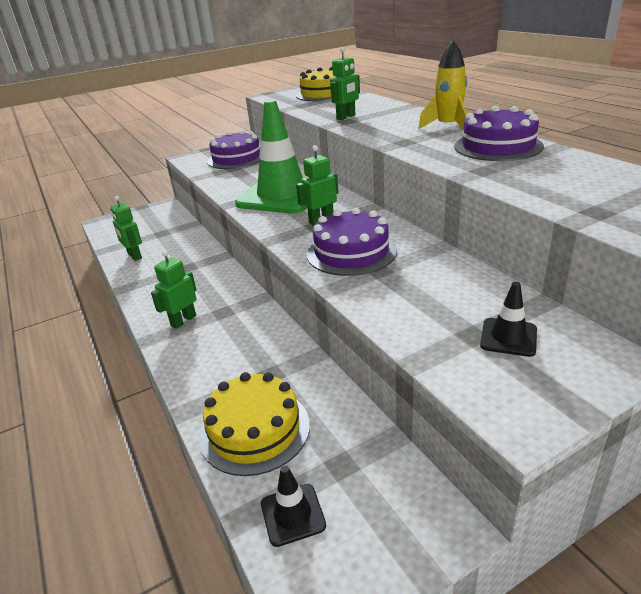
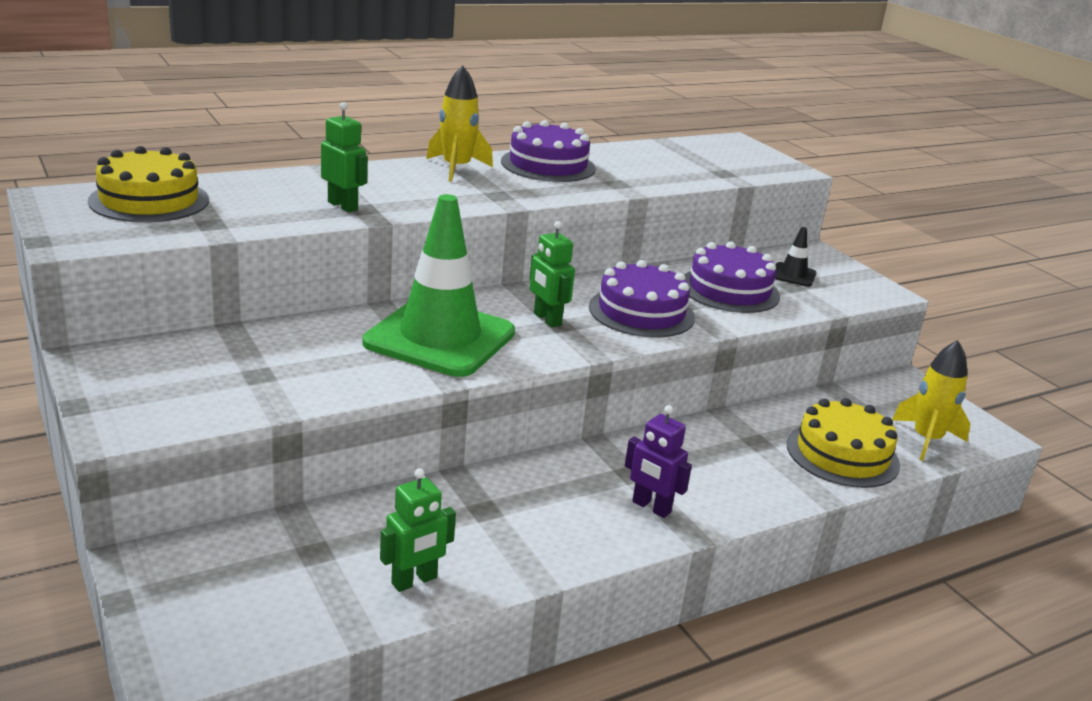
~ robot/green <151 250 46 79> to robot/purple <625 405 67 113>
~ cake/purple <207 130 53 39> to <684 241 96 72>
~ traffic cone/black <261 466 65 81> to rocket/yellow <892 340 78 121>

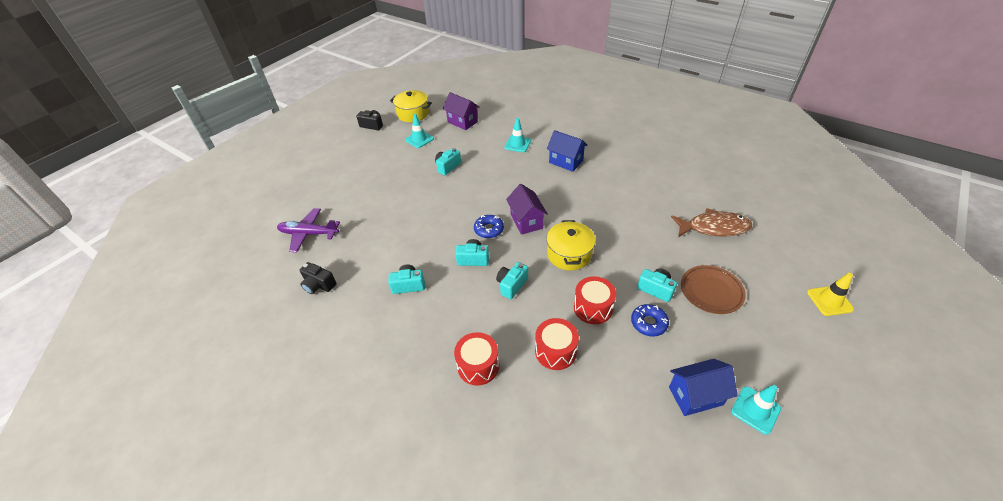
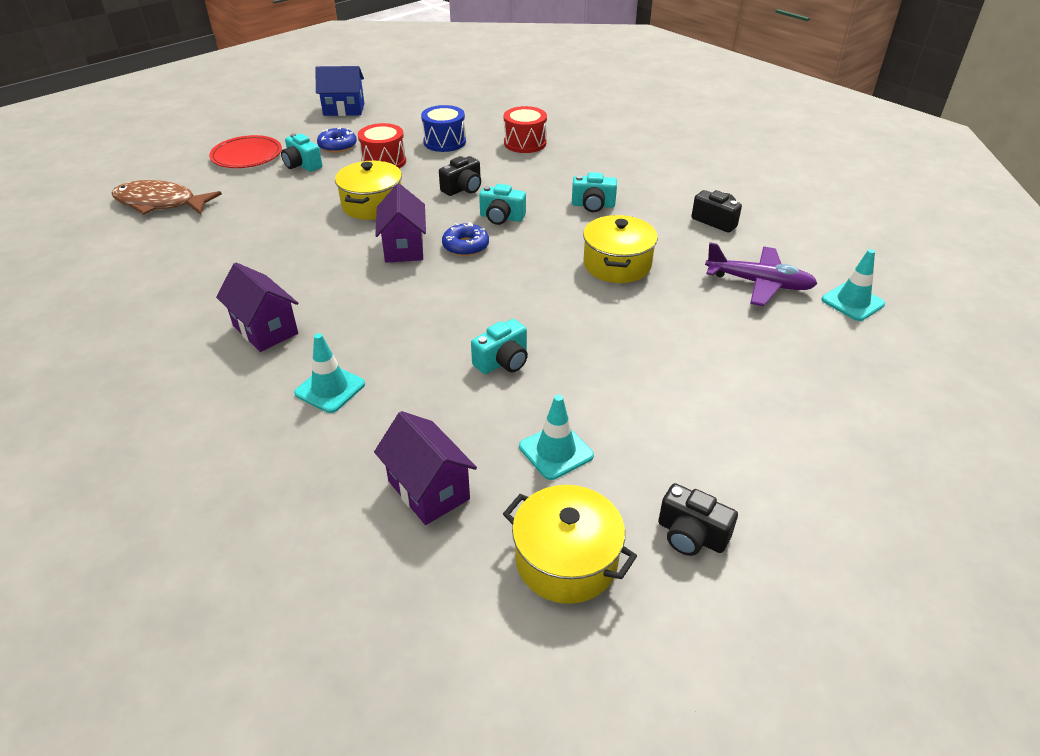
~ plate/brown <681 265 65 49> to plate/red <209 135 73 33>
~ house/blue <547 130 40 42> to house/purple <216 262 82 90>
~ drum/red <535 318 44 52> to drum/blue <421 105 45 47>
~ camera/turquoise <496 262 32 37> to camera/black <439 156 42 40>
+ pot/yellow <583 215 75 68>
~ traffic cone/turquoise <731 385 50 50> to <822 249 63 72>
- traffic cone/yellow <807 273 47 43>

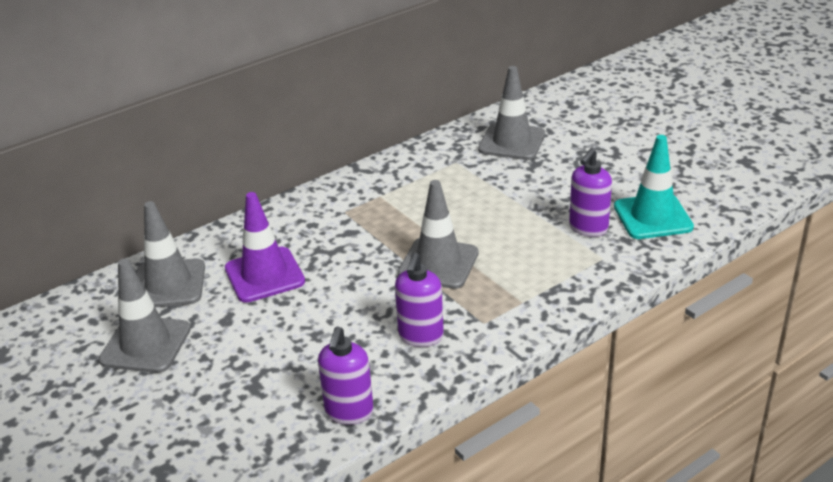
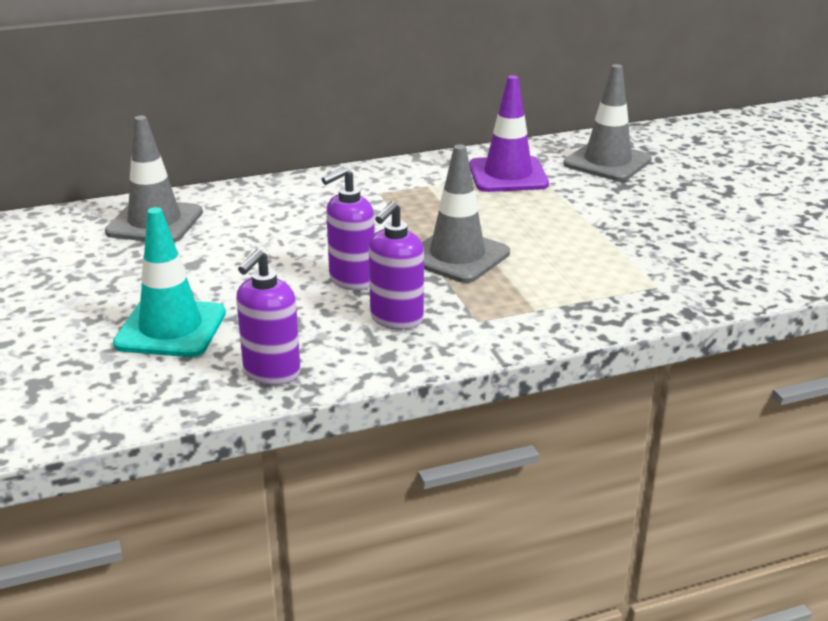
~ traffic cone/turquoise <614 135 80 104> to <113 207 113 150>
~ soap dispenser/purple <569 148 43 89> to <322 167 53 123>
~ traffic cone/purple <225 192 80 111> to <469 75 80 117>
- traffic cone/grey <99 259 92 114>

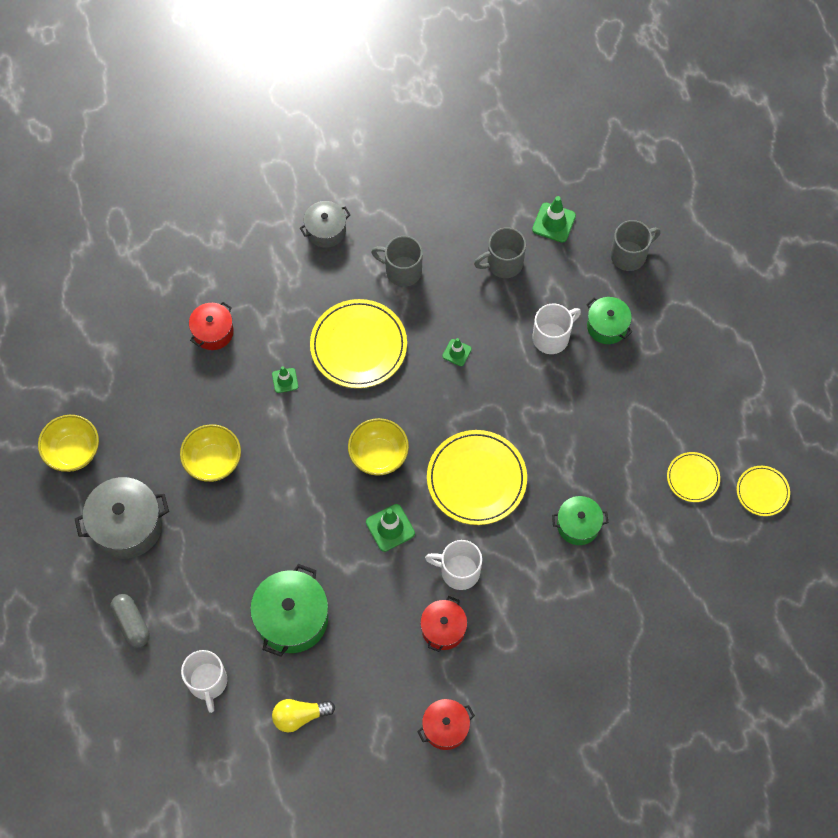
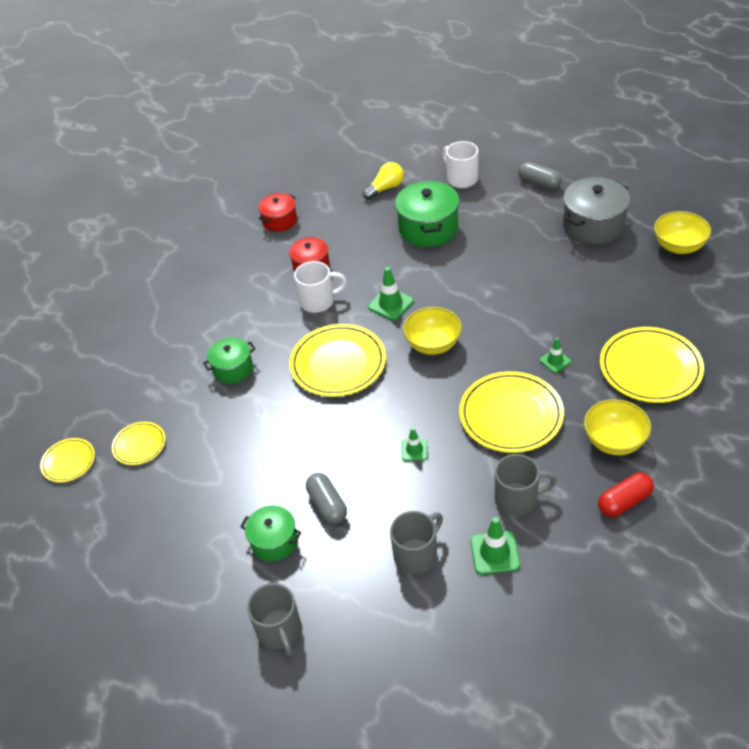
~ mug/grey <611 220 50 51> = <247 583 54 73> 60 degrees counterclockwise
~ mug/white <532 303 49 51> to capsule/grey <306 473 41 51>
~ traffic cone/green <532 196 44 47> to <470 517 50 58>
~ bowl/yellow <180 424 61 58> to <584 399 67 56>
~ pot/grey <300 201 50 47> to capsule/red <598 472 56 45>
~ pot/red <189 302 45 48> to plate/yellow <600 327 104 76>

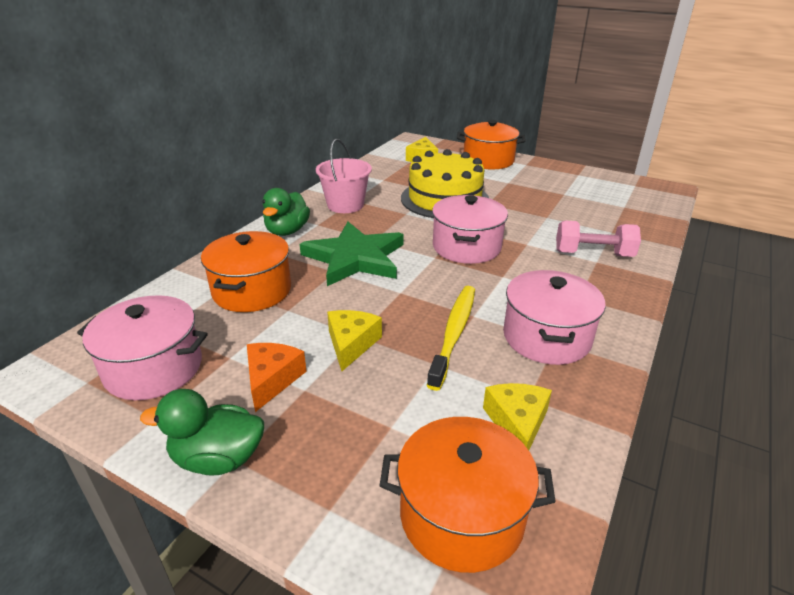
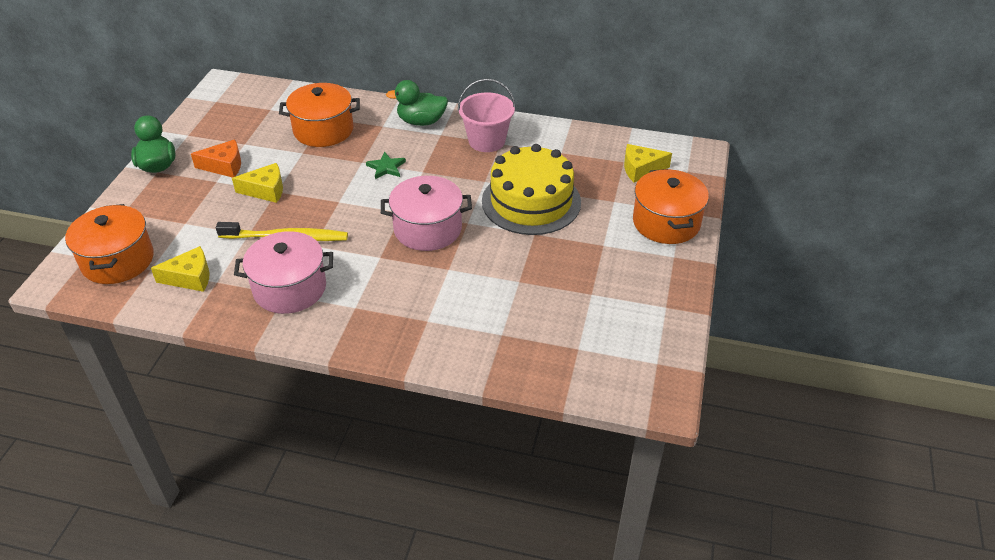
~ star/green <300 222 104 64> = <366 152 40 27> x0.42
- pot/pink <77 295 131 105>
- dumbbell/pink <556 220 85 37>

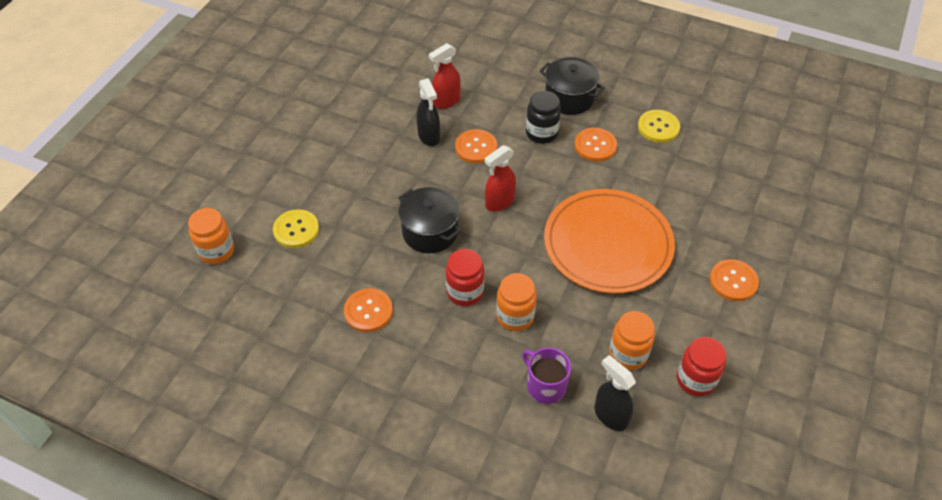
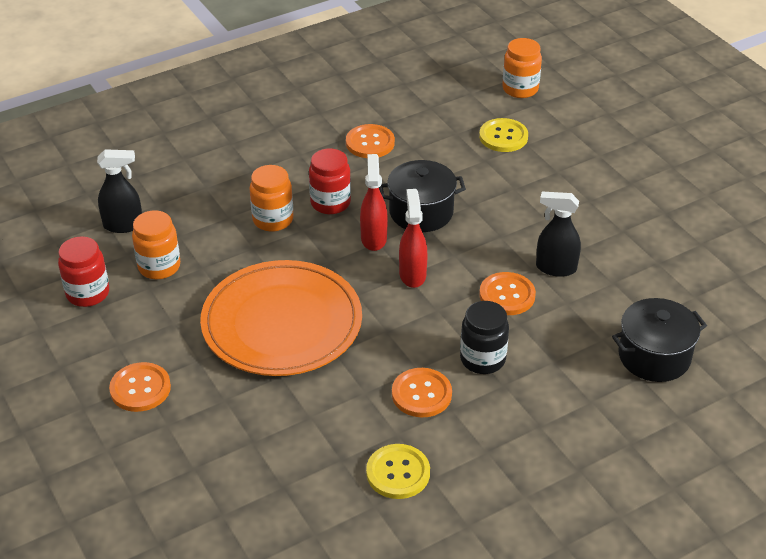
~ spray bottle/red <429 43 32 66> to <360 154 28 97>
~ pot/black <540 57 65 58> to <612 298 95 84>
- mug/purple <522 348 49 56>

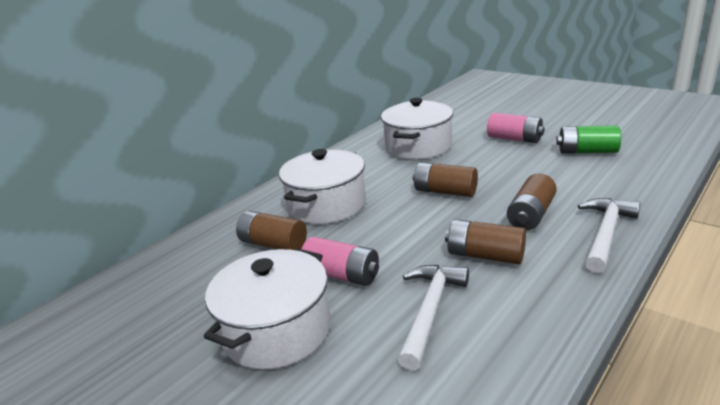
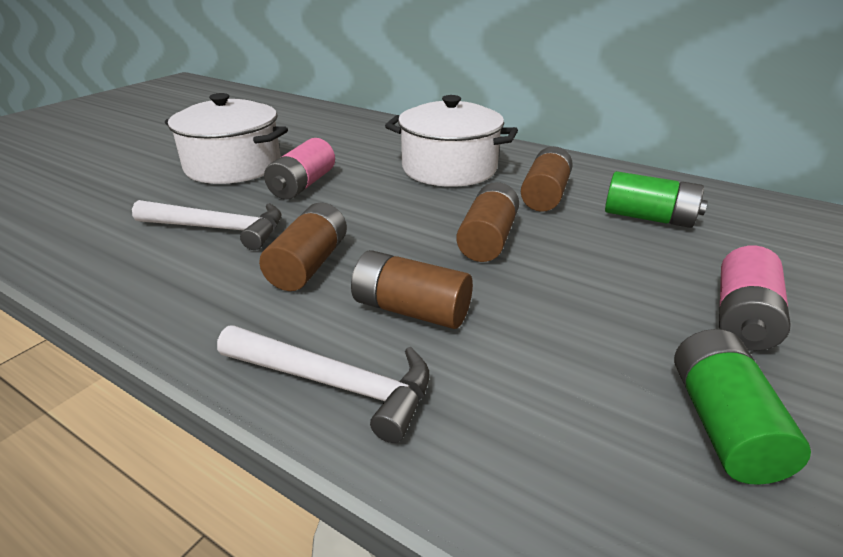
~ battery/brown <236 211 71 39> to <521 146 52 66>
~ pot/white <381 98 72 61> to battery/green <605 171 103 57>

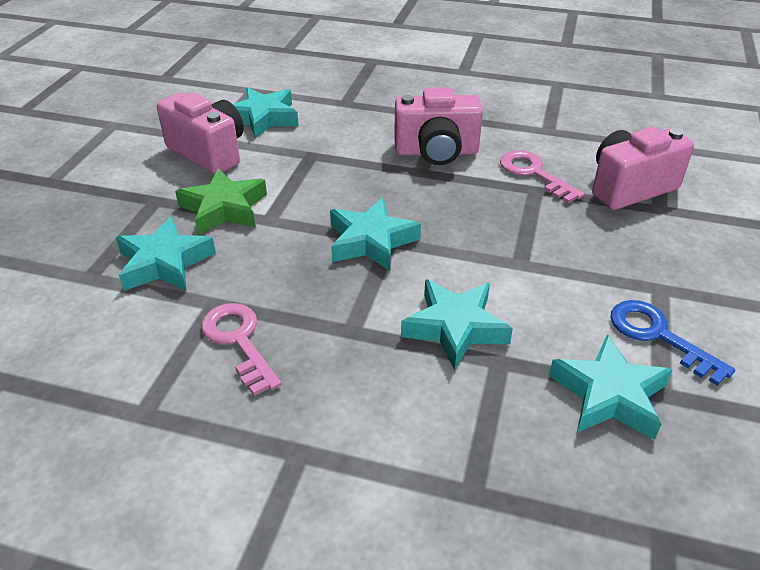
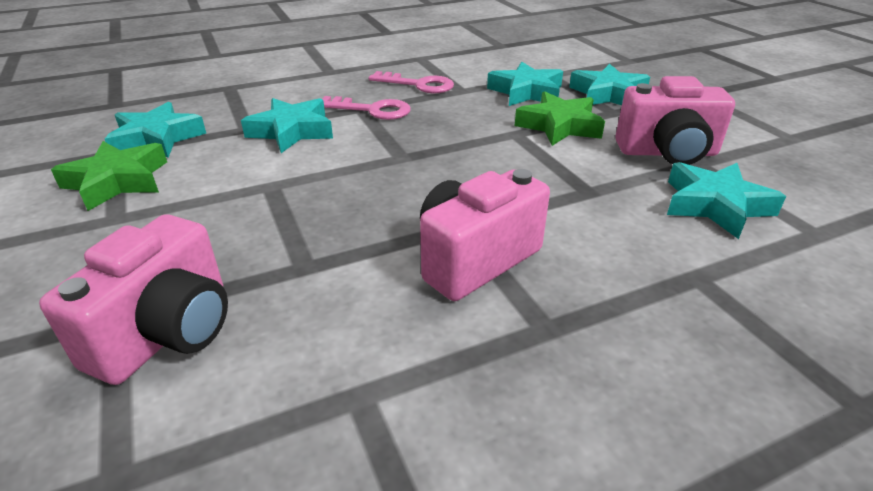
~ key/blue <611 300 124 86> to star/green <51 141 116 70>
~ key/pink <500 150 85 53> to <322 96 89 24>
~ star/turquoise <330 198 91 73> to <569 64 81 41>

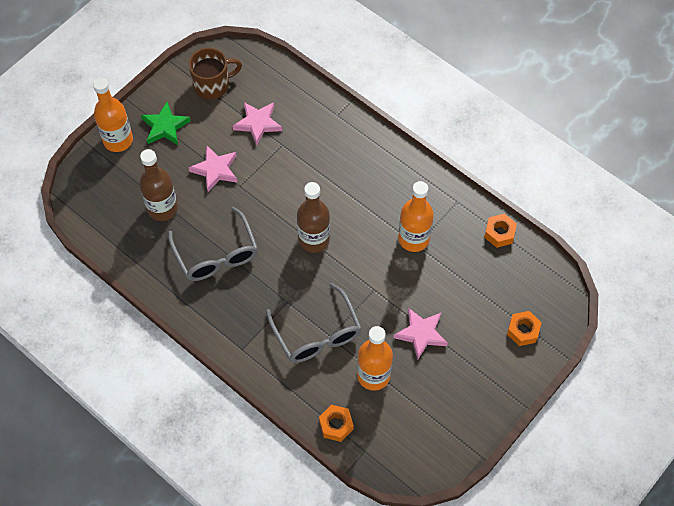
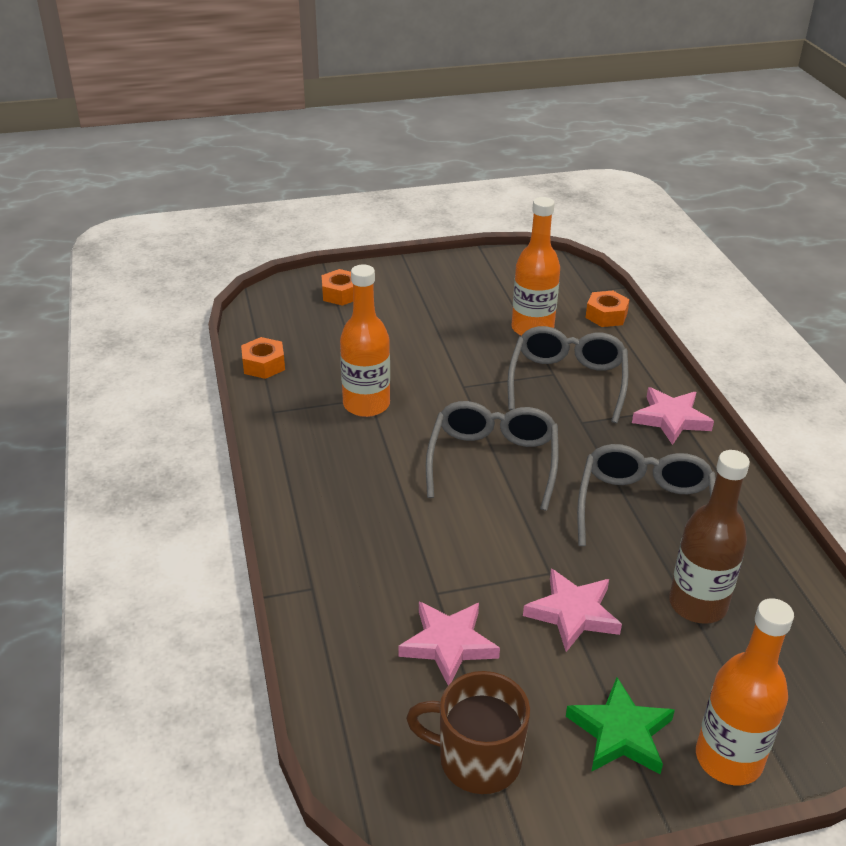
~ bottle/brown <297 182 33 71> to glasses/grey <426 401 133 110>
~ star/pink <394 308 54 52> to <632 387 82 58>

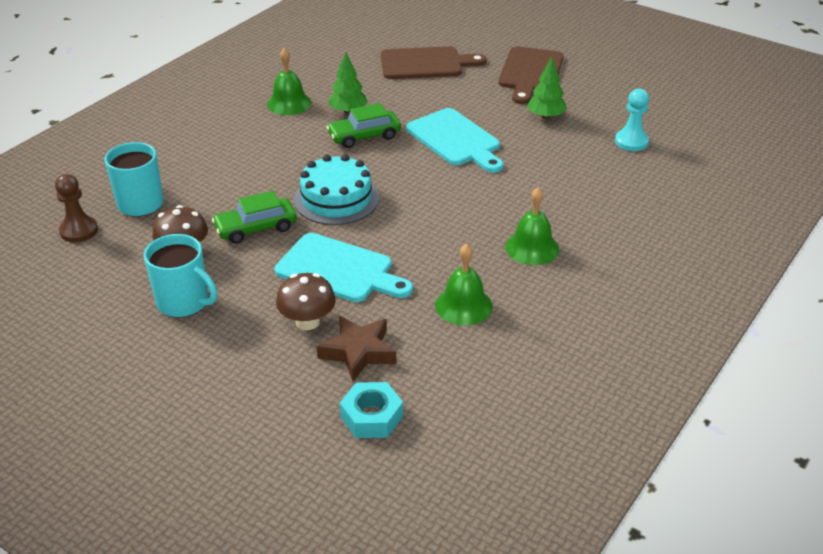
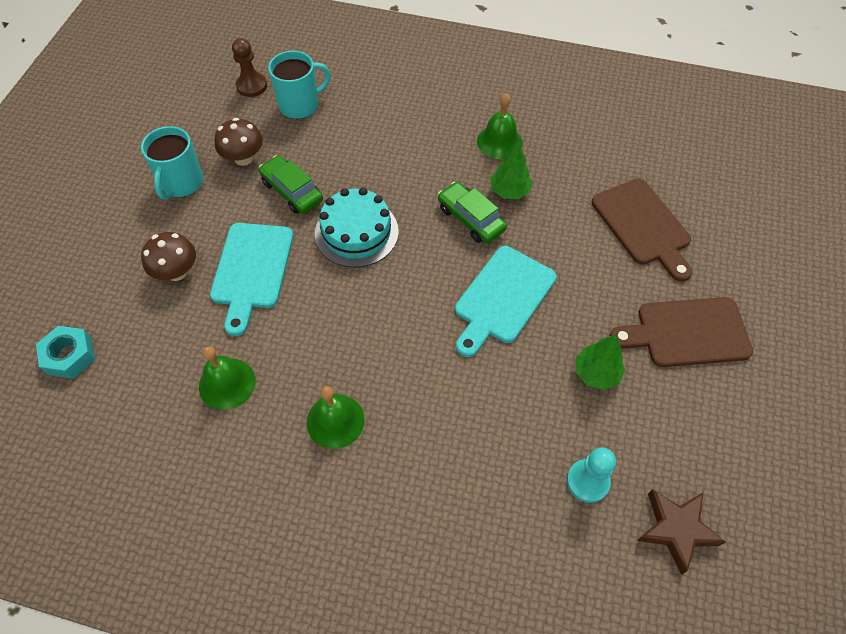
~ star/brown <317 316 79 65> to <637 489 89 86>

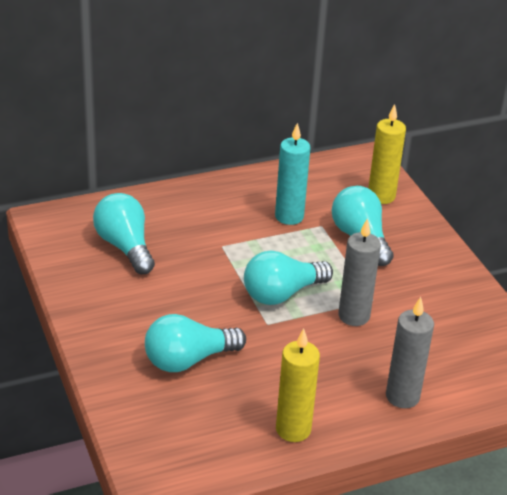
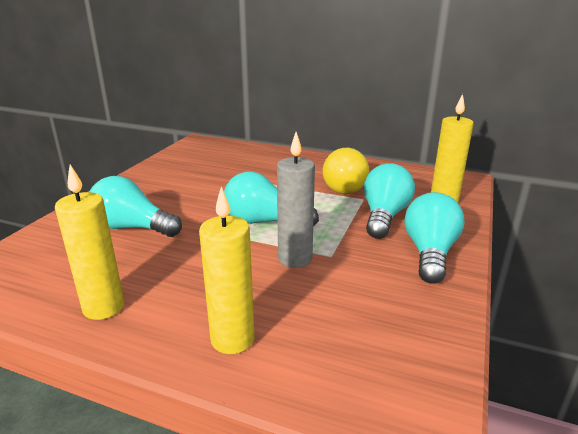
~ candle/grey <386 297 48 111> to candle/yellow <199 186 56 168>
~ candle/turquoise <275 123 35 102> to light bulb/yellow <323 148 46 46>
~ light bulb/turquoise <93 193 62 81> to <405 192 60 92>

